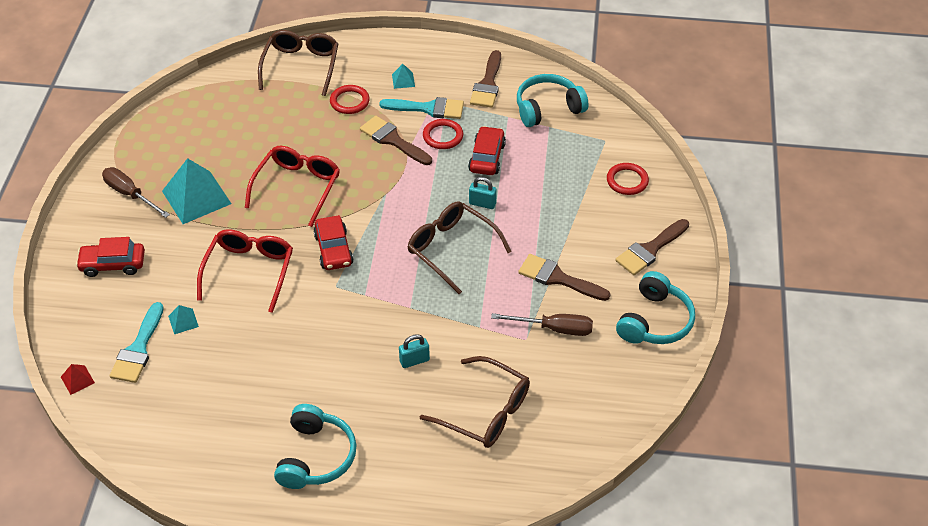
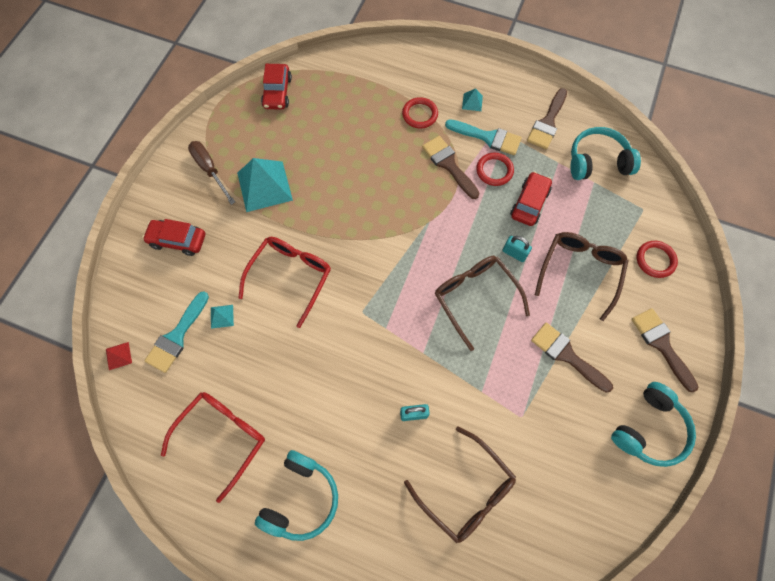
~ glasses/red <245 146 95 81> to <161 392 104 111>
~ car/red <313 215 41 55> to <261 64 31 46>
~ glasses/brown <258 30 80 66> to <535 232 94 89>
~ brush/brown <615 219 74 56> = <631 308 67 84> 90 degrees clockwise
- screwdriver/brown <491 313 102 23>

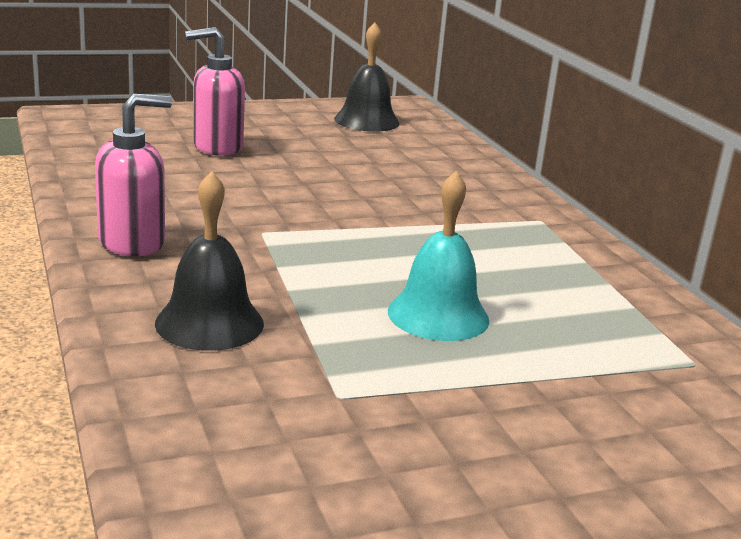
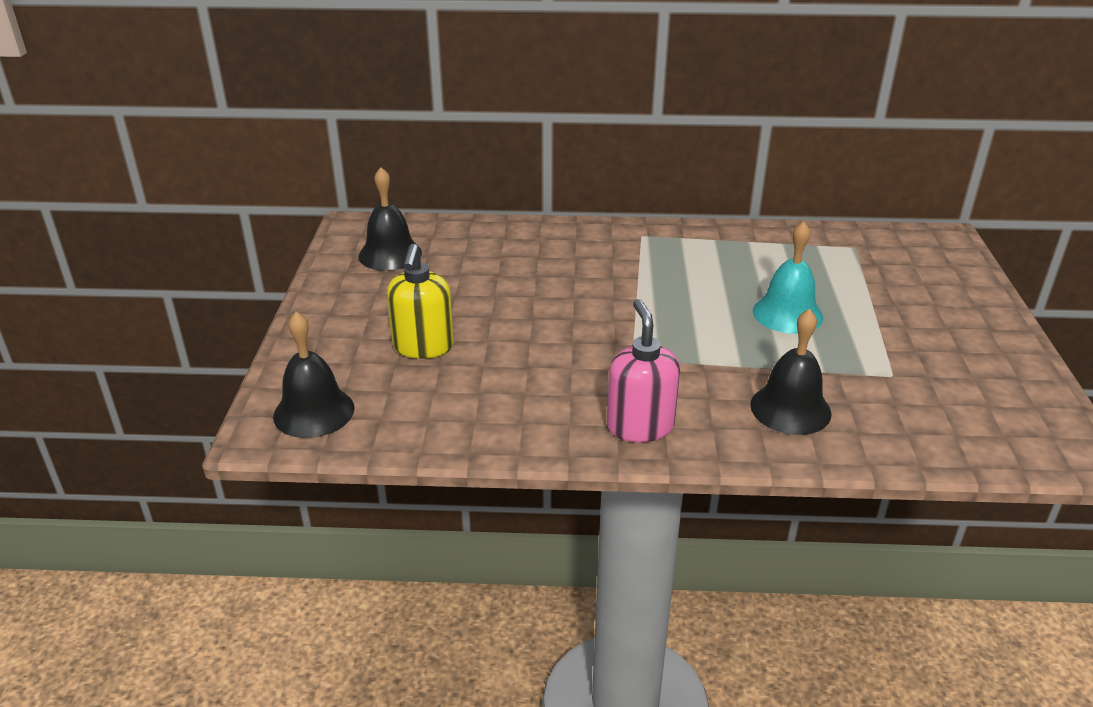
+ bell/black <273 312 82 126>
~ soap dispenser/pink <185 27 60 129> to soap dispenser/yellow <387 244 67 115>

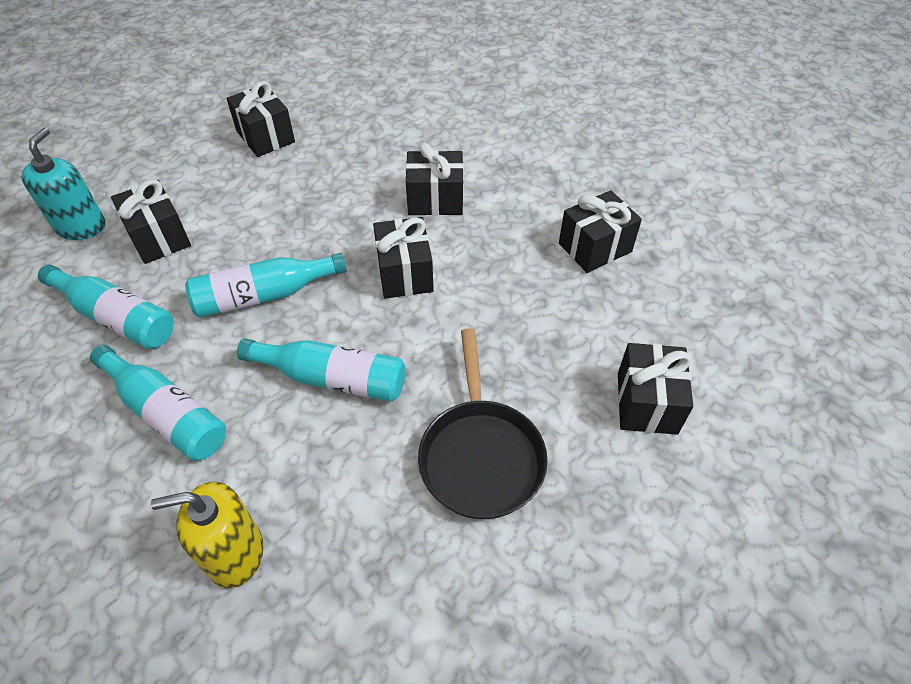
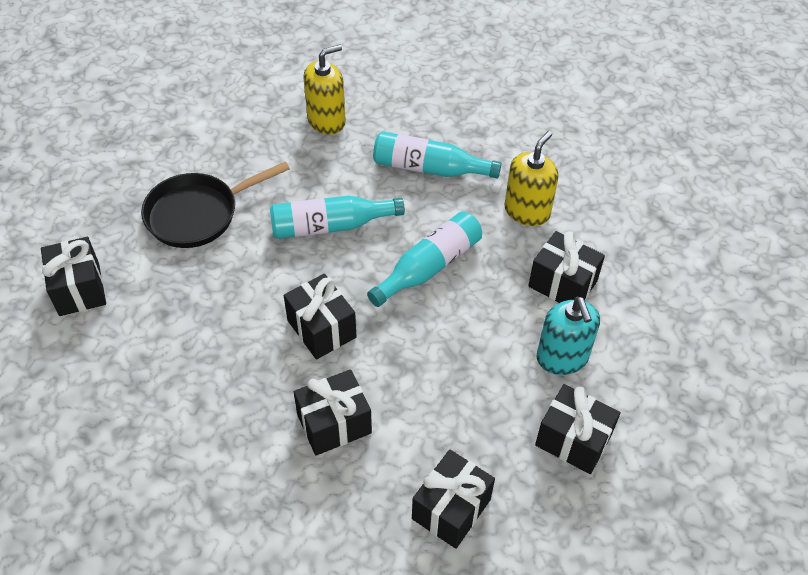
~ pan/black <418 328 130 191> = <141 161 149 87> 90 degrees counterclockwise
~ gift/black <559 190 83 83> to <412 449 83 100>
~ bottle/turquoise <38 265 135 84> to soap dispenser/yellow <504 131 54 95>
~ soap dispenser/turquoise <21 128 84 112> to <536 297 64 78>

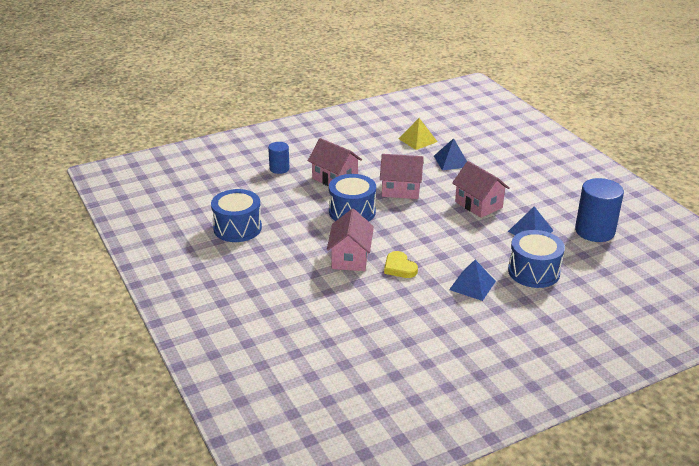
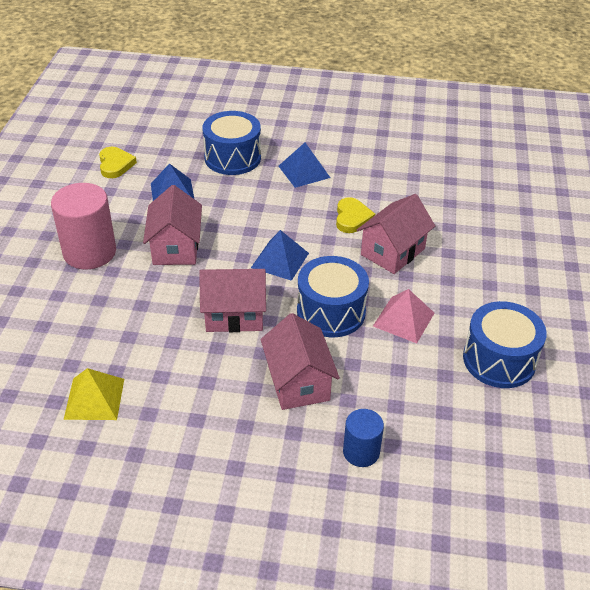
+ cylinder/pink <51 183 65 87>
~ cylinder/blue <575 178 49 64> to heart/yellow <99 147 38 31>
~ house/pink <380 154 44 45> = <199 269 67 63> 45 degrees counterclockwise
~ pyramid/blue <434 138 33 32> to <251 230 58 51>
+ pyramid/pink <373 289 61 54>

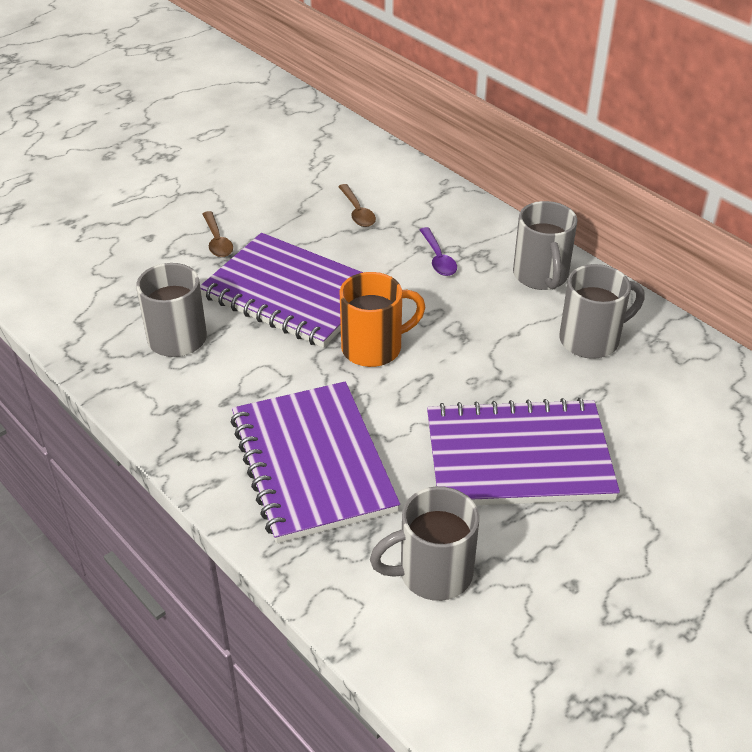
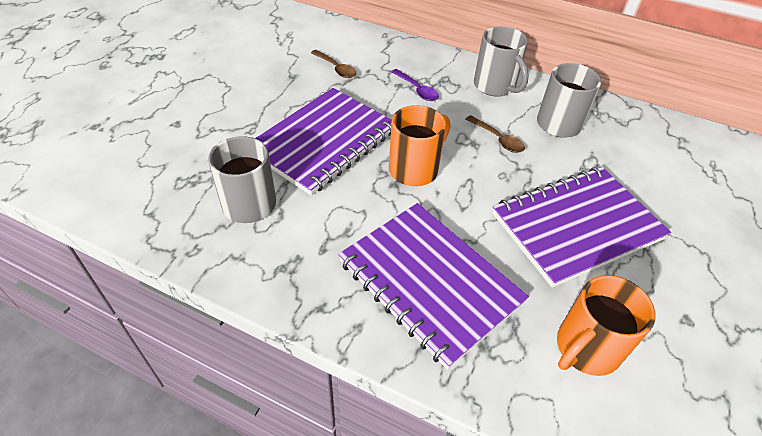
~ notebook/purple <200 233 163 115> = <255 88 137 107> 60 degrees counterclockwise
~ spoon/brown <202 211 31 46> to <466 115 59 38>
~ mug/grey <370 486 109 115> to mug/orange <557 275 99 101>

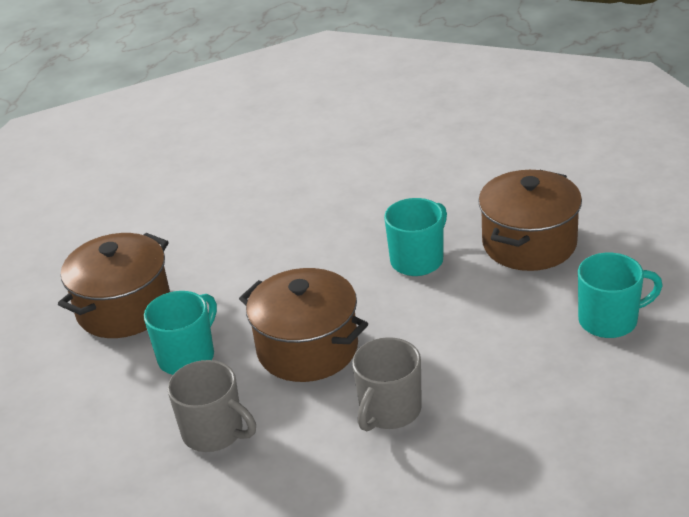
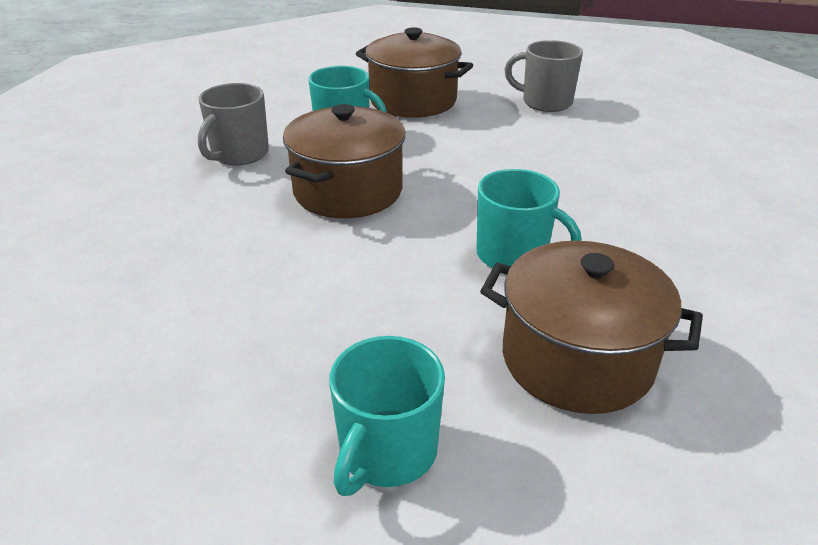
~ mug/turquoise <578 253 85 85> = <329 336 116 160> 45 degrees clockwise
~ mug/grey <352 337 70 94> to <504 40 79 72>

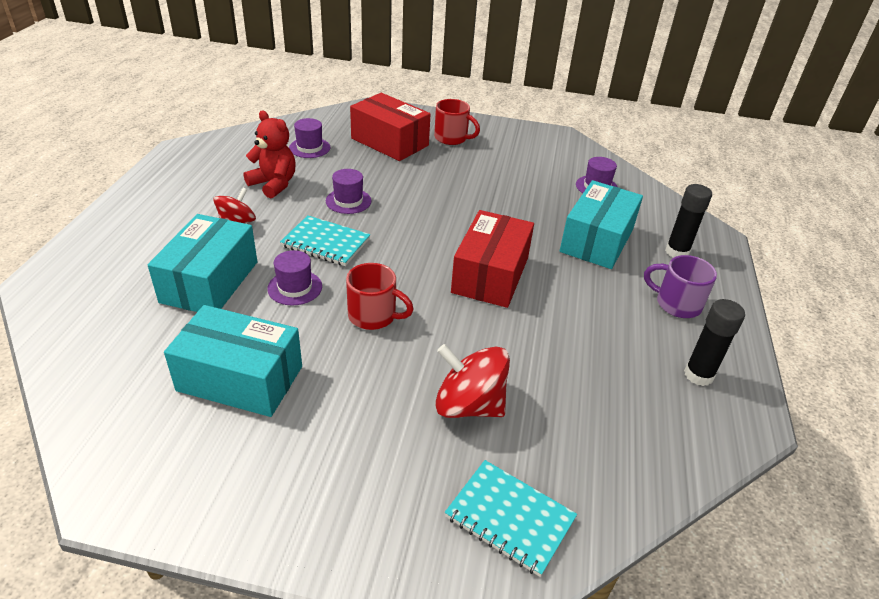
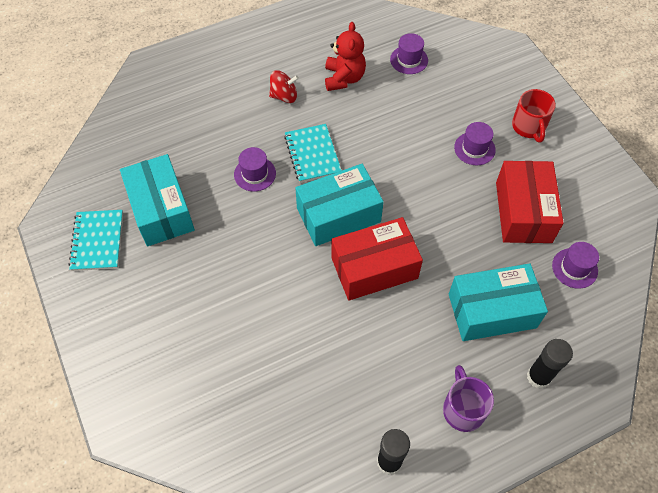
~ notebook/turquoise <445 460 132 117> to <68 210 55 61>
~ box/turquoise <148 214 109 98> to <295 164 89 82>
~ hat/purple <326 169 45 45> to <454 122 42 43>
~ box/red <350 93 81 68> to <496 161 68 82>
- mug/red <346 263 68 67>
- spinning top/red <435 344 75 74>

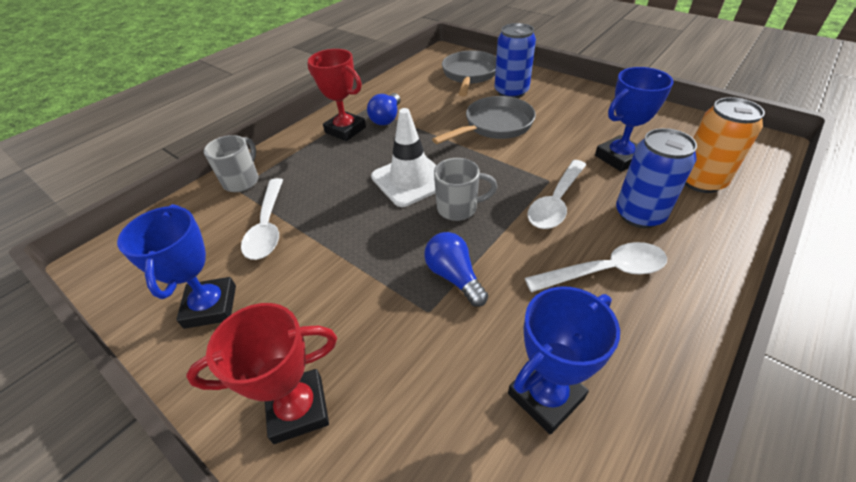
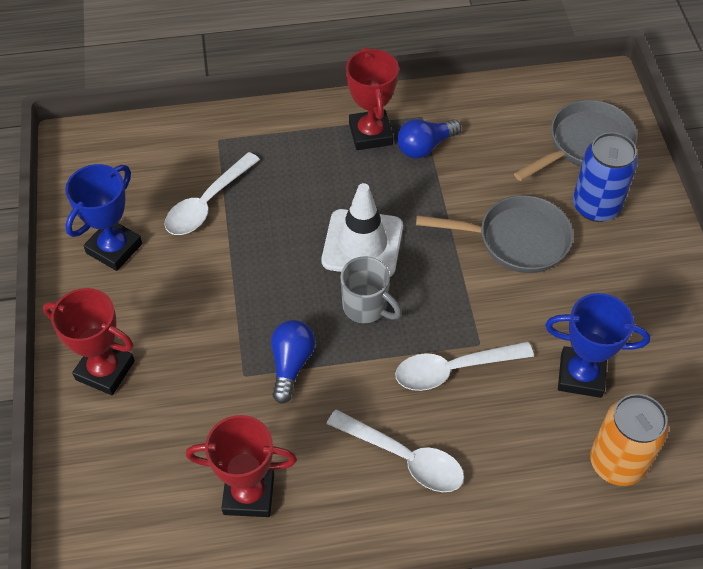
~ trophy/blue <508 286 112 148> to trophy/red <186 415 111 102>
- mug/grey <204 135 55 57>
- can/blue <616 128 81 100>

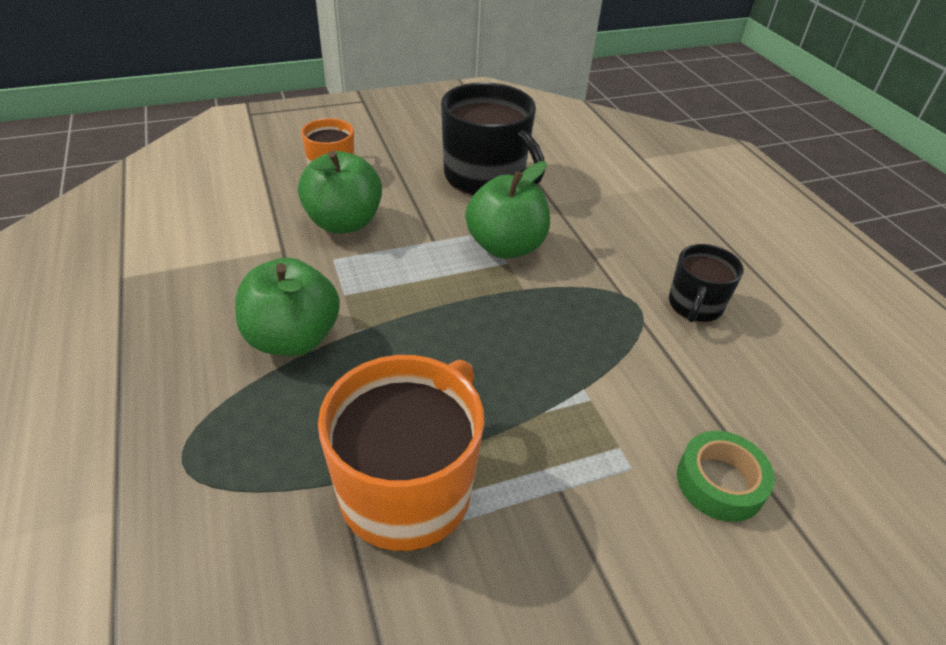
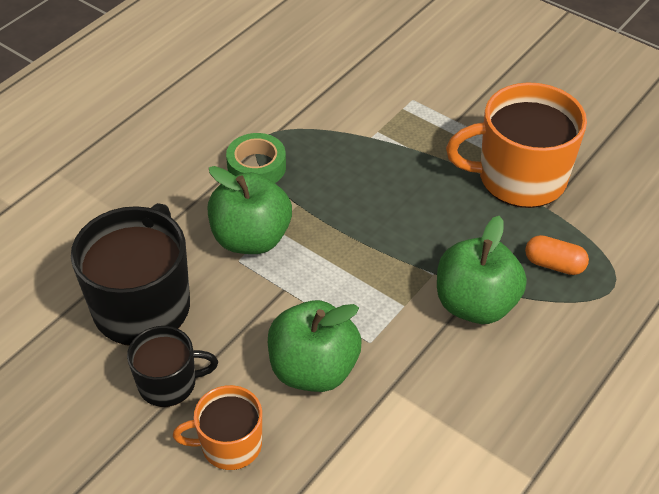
~ mug/black <669 244 75 78> to <127 326 91 81>
~ tape/green <677 431 98 91> to <226 133 60 50>
+ capsule/orange <525 235 64 40>

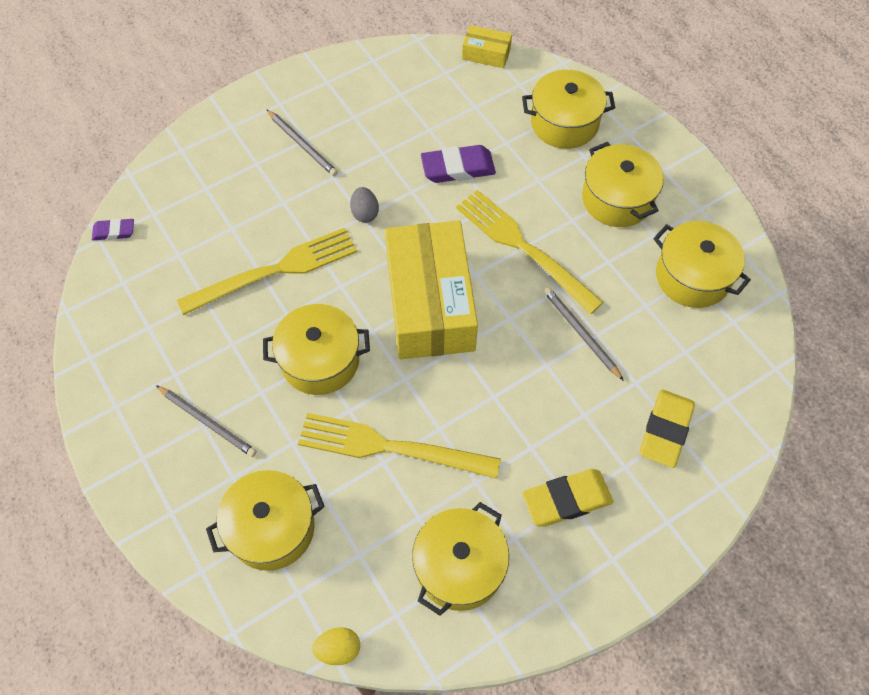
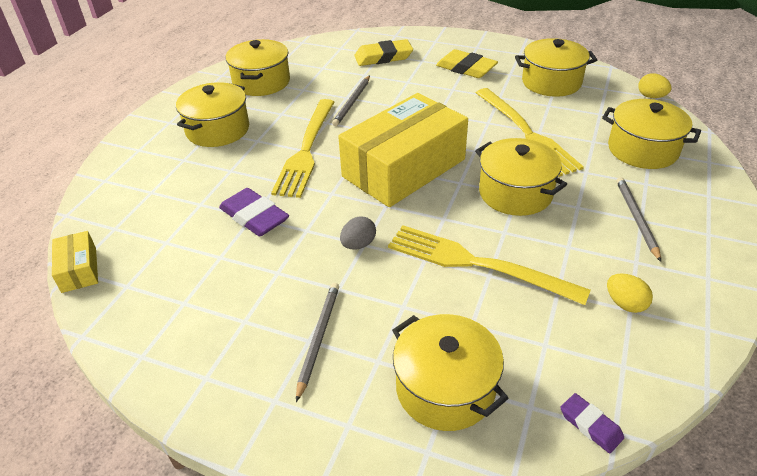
~ pot/yellow <522 70 93 79> to <392 314 117 117>
+ egg/yellow <607 274 46 39>

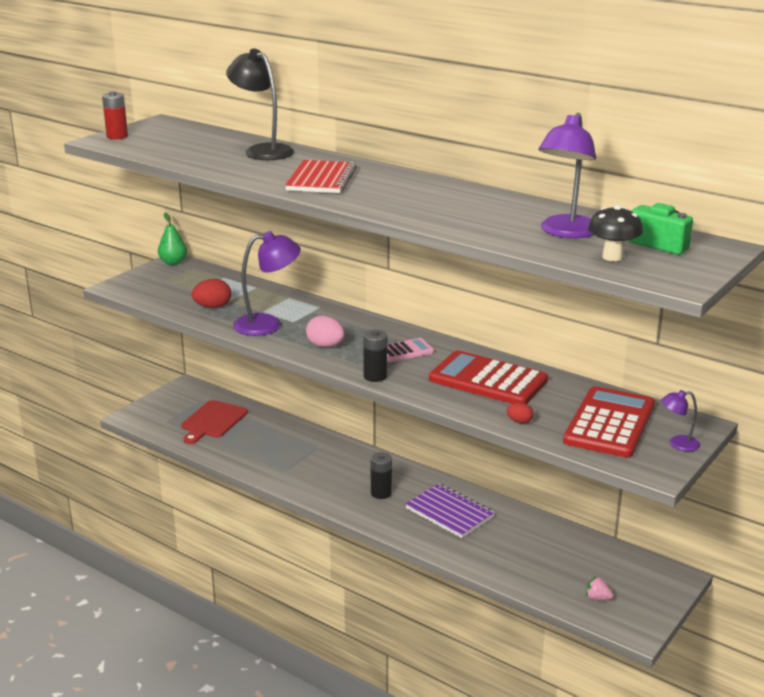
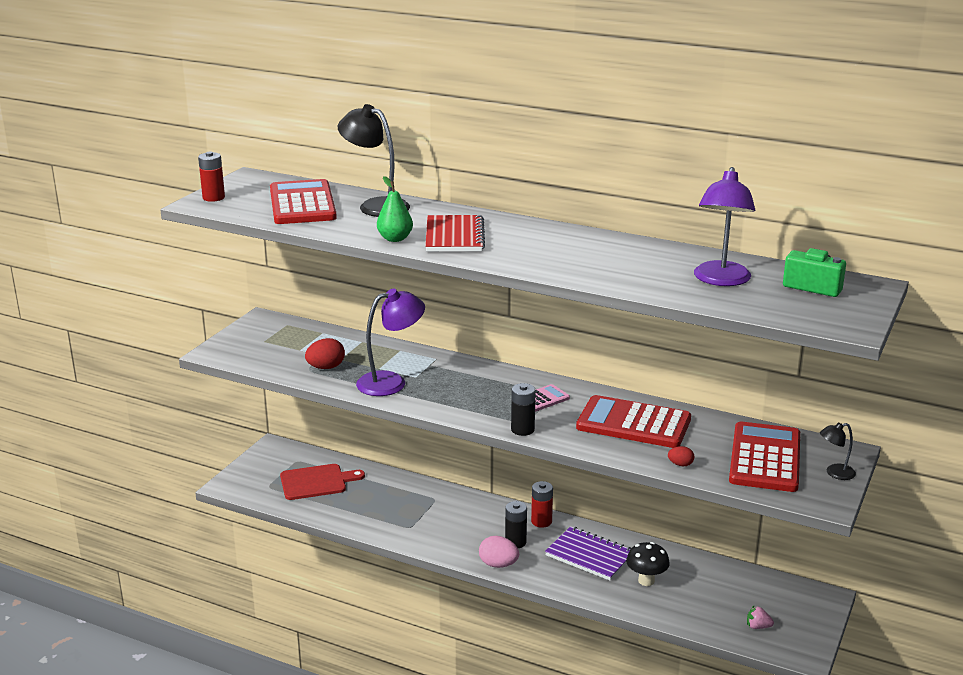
+ calculator/red <270 179 67 45>
~ cutting board/red <181 400 67 44> = <280 464 85 36> 120 degrees counterclockwise
~ pear/green <158 213 29 52> to <377 176 36 66>
~ egg/pink <306 315 39 32> to <479 536 40 32>
+ battery/red <531 481 22 47>
~ mushroom/black <588 205 55 56> to <626 542 44 44>
~ lamp/purple <661 390 39 62> to lamp/black <820 423 36 57>

